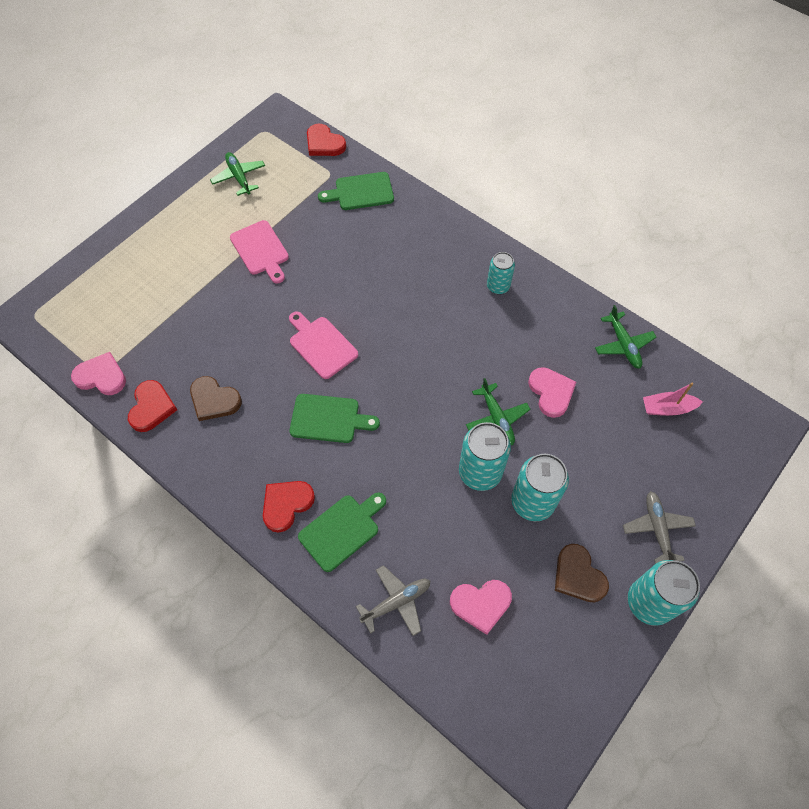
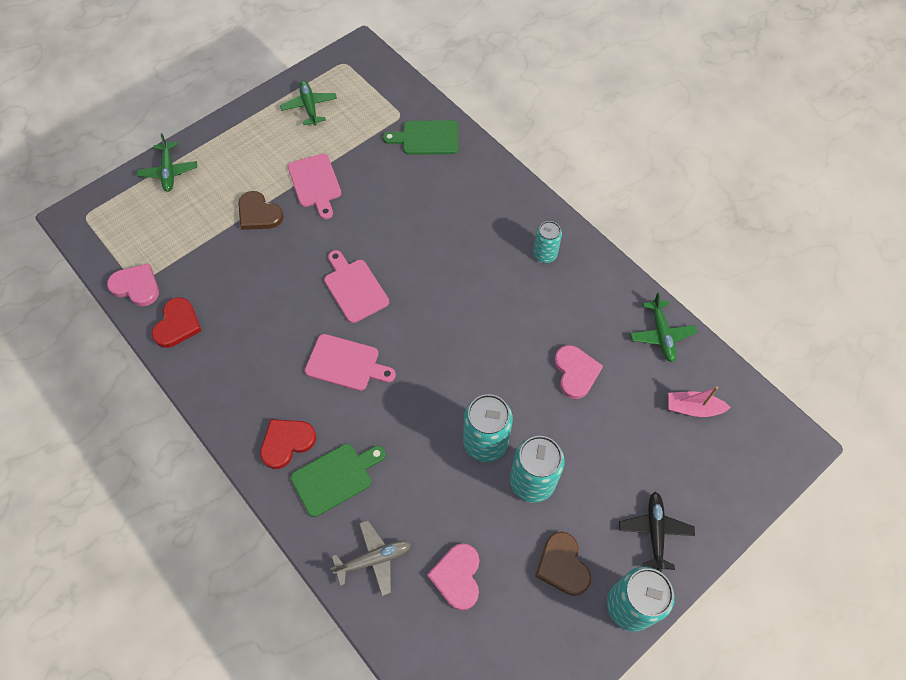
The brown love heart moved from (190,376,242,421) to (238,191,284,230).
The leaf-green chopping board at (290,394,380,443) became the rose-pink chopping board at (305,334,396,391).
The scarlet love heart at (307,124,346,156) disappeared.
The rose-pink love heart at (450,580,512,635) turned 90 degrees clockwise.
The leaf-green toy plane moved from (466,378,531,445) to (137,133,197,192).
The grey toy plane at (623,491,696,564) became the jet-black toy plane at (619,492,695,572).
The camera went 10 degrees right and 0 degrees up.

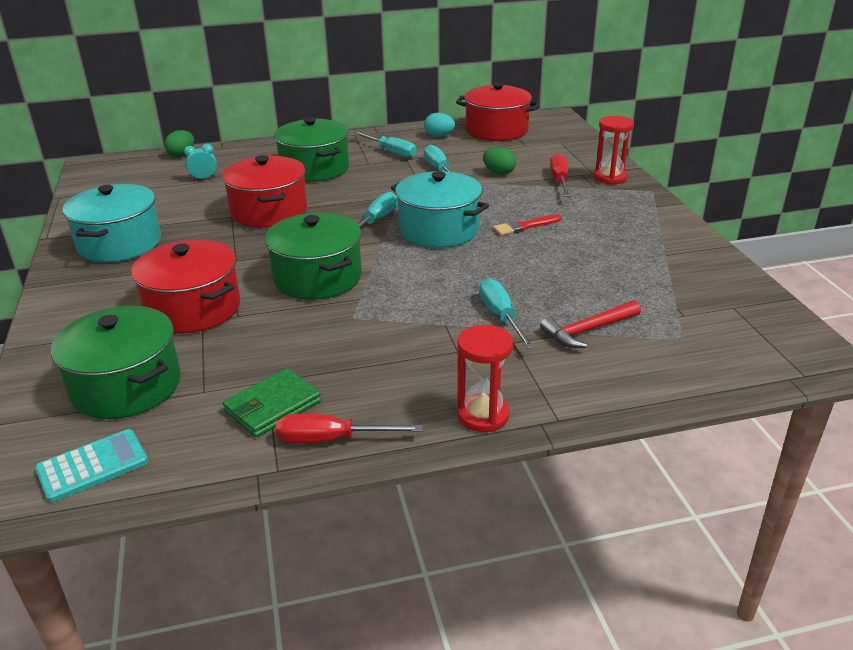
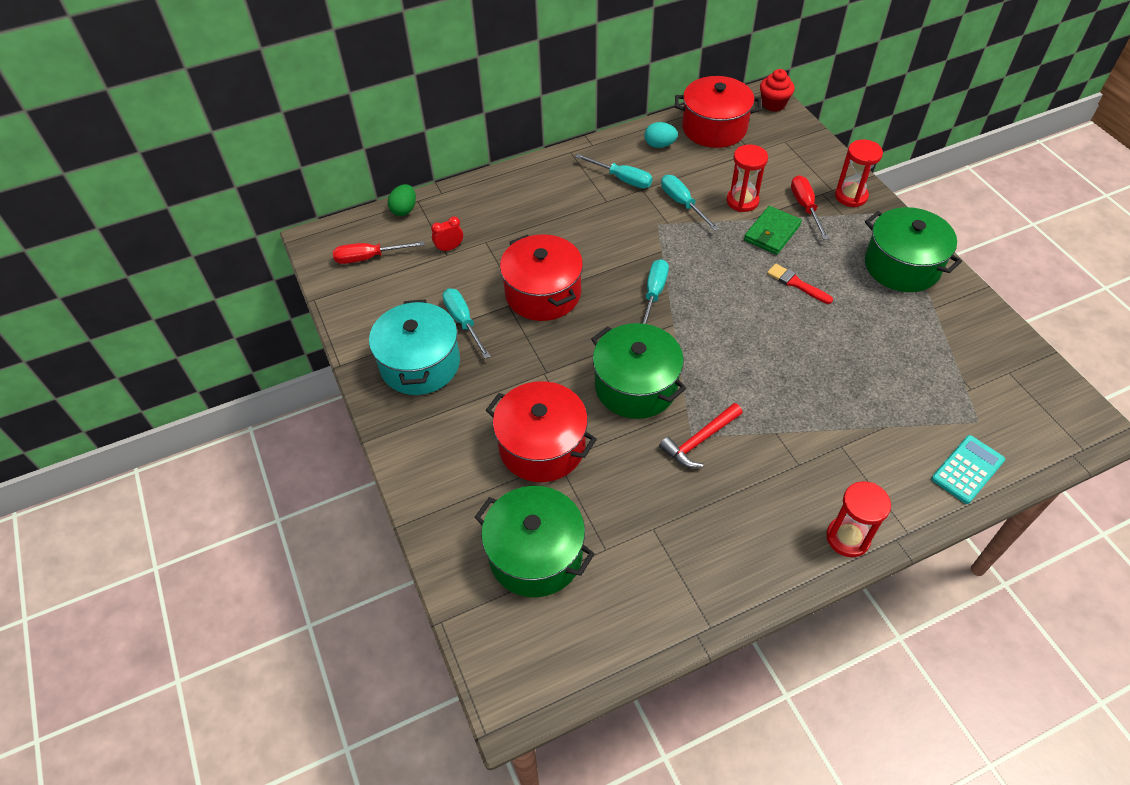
The turquoise pocket calculator moved from (35,429,148,503) to (931,435,1005,504).
The turquoise bedside clock at (184,144,217,180) became the scarlet bedside clock at (431,217,463,253).
The leaf-green wallet moved from (223,368,321,437) to (744,206,802,255).
The leaf-green cooking pot moved from (274,117,349,182) to (865,207,962,292).
The scarlet flat screwdriver moved from (276,414,423,443) to (333,241,425,264).
The turquoise cooking pot at (391,171,489,248) disappeared.
The turquoise flat screwdriver moved from (479,278,535,349) to (443,288,491,359).
The leaf-green toy egg at (483,147,516,175) was replaced by the scarlet sandglass at (727,145,768,212).
The scarlet paint brush at (493,214,562,236) turned 75 degrees clockwise.
The scarlet claw hammer moved from (540,300,641,348) to (659,403,743,468).
The scarlet cupcake at (760,69,795,112) appeared.
The camera went 10 degrees left and 20 degrees up.

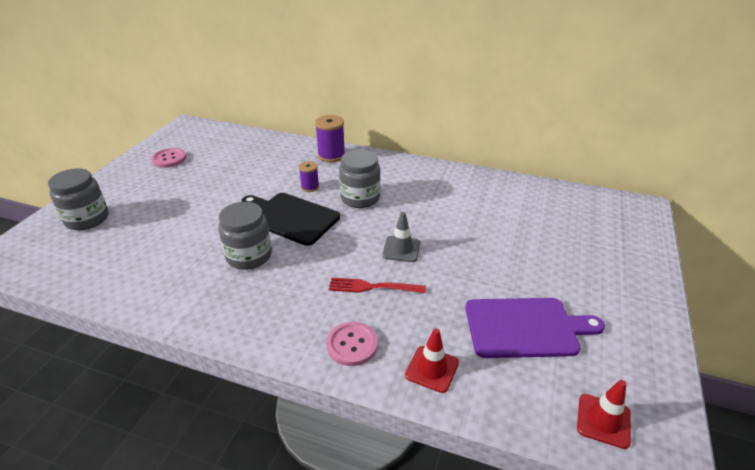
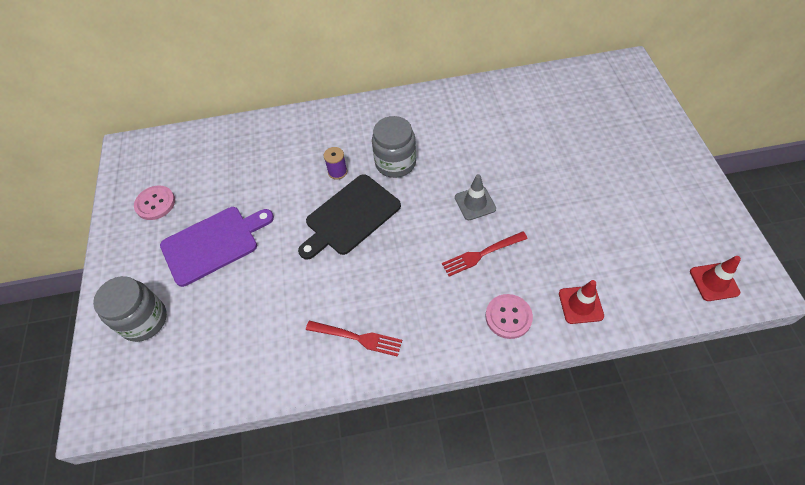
The grey preserve jar at (218,202,272,270) disappeared.
The jet-black chopping board at (241,193,340,246) turned 45 degrees counterclockwise.
The purple spool at (315,115,345,162) disappeared.
The purple chopping board moved from (465,298,605,358) to (160,207,274,287).
The scarlet table fork at (306,320,402,357) appeared.
The camera went 25 degrees left and 20 degrees up.

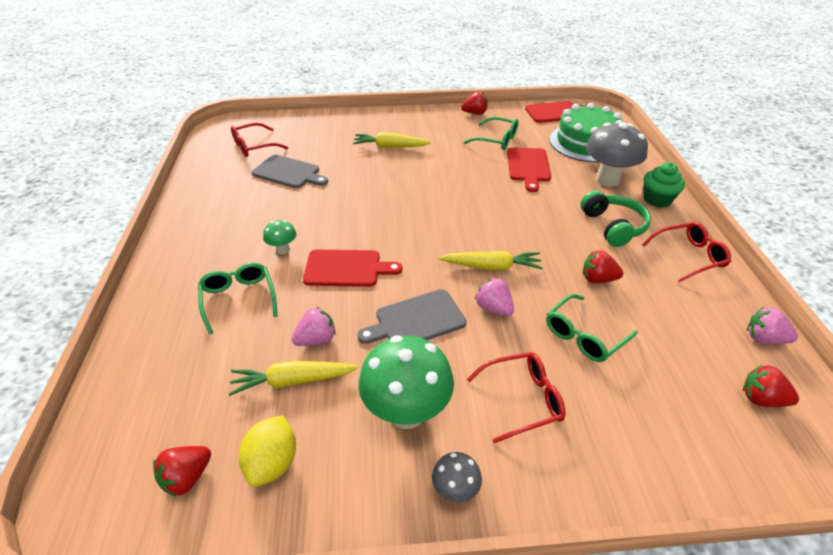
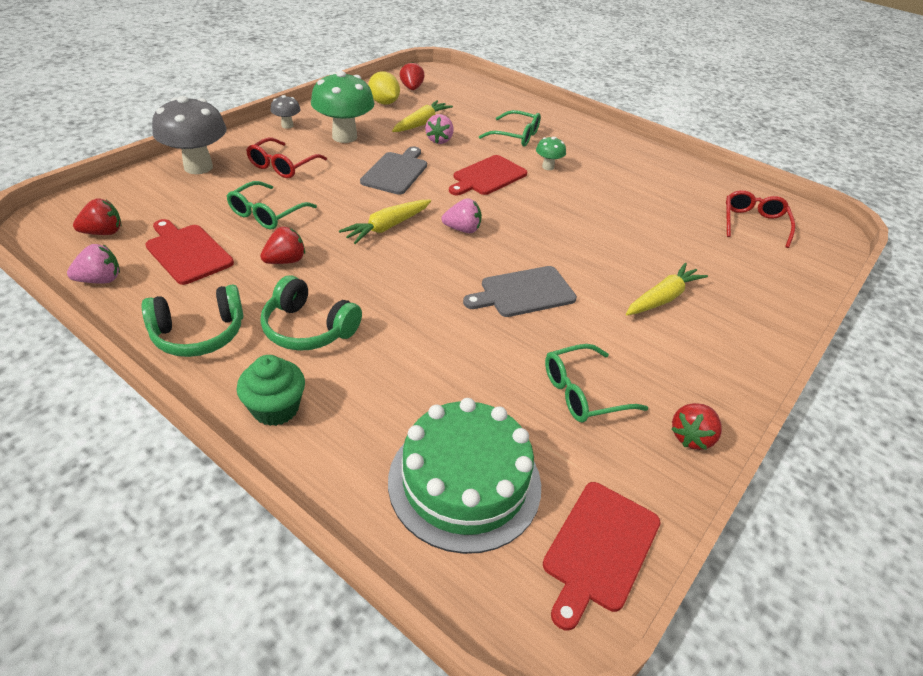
The grey chopping board moved from (252,155,328,188) to (463,266,577,317).
The rose-pink strawberry moved from (475,277,514,316) to (441,198,482,233).
The scarlet chopping board moved from (507,147,551,192) to (145,219,234,285).
The leaf-green glasses at (546,294,638,362) turned 150 degrees counterclockwise.
The grey mushroom moved from (586,123,648,187) to (152,96,227,174).
The scarlet glasses at (642,222,731,283) was replaced by the leaf-green headset at (142,284,244,357).
The camera went 130 degrees right and 0 degrees up.

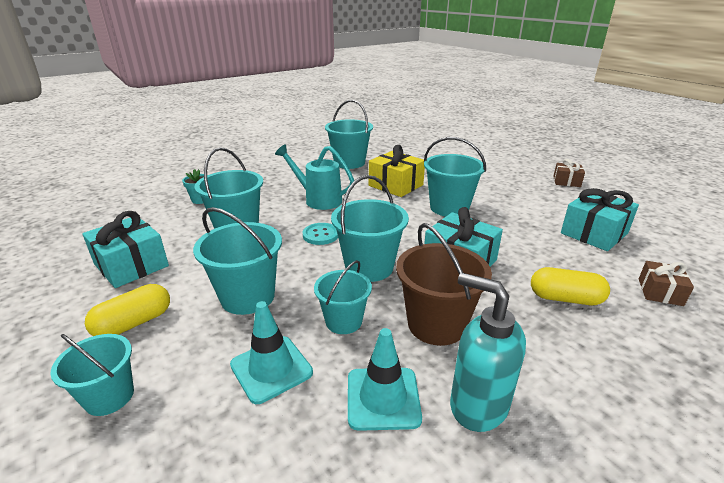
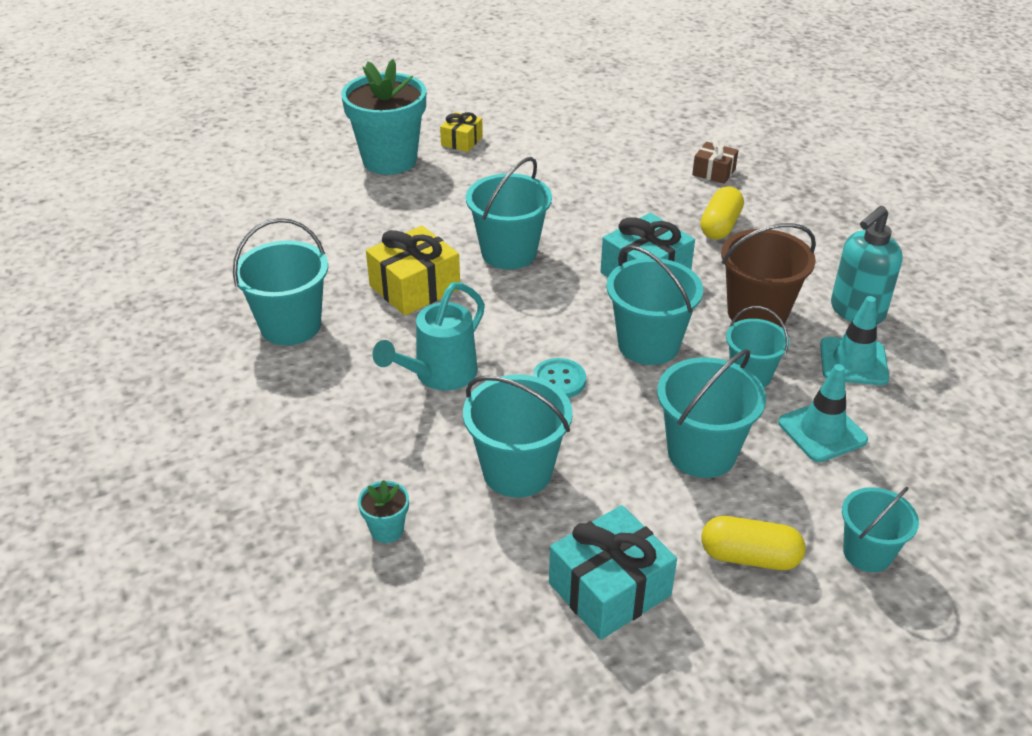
The bright yellow pill shape at (85,284,170,336) turned 45 degrees counterclockwise.
The brown wrapped gift at (553,159,585,187) became the bright yellow wrapped gift at (440,112,483,152).
The turquoise wrapped gift at (561,188,639,251) disappeared.
The turquoise flower pot at (341,59,426,175) appeared.
The camera went 80 degrees left and 10 degrees up.

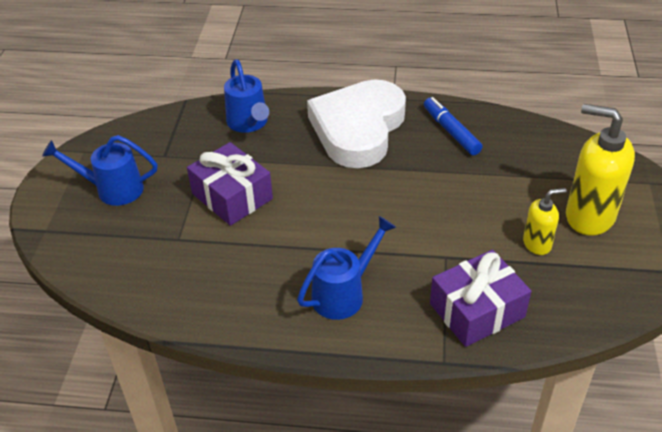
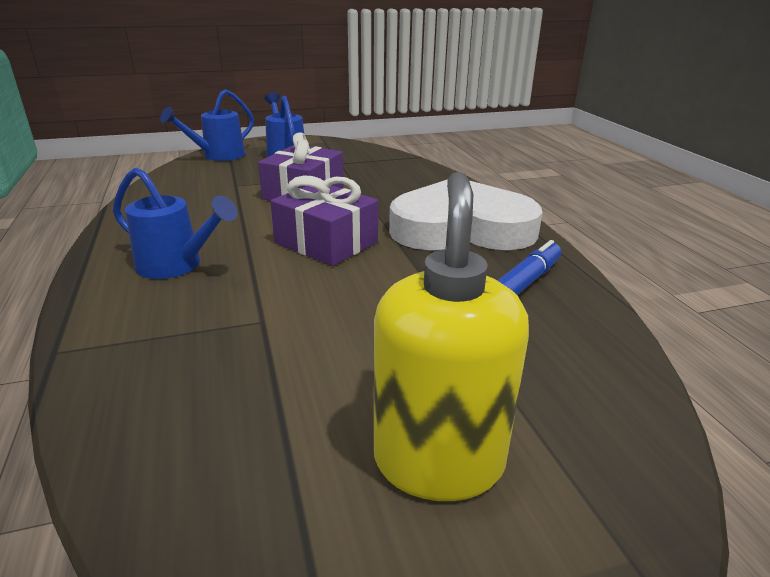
The blue watering can moved from (224,59,269,133) to (160,89,254,161).
The purple wrapped gift moved from (430,250,531,347) to (270,175,378,266).
The bright yellow soap dispenser at (523,188,567,255) disappeared.
The camera went 65 degrees right and 15 degrees down.

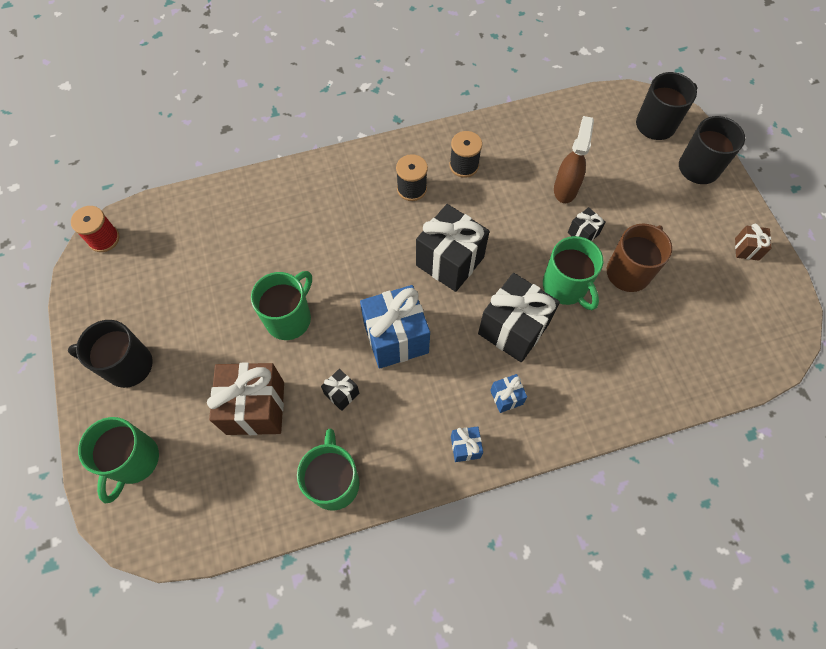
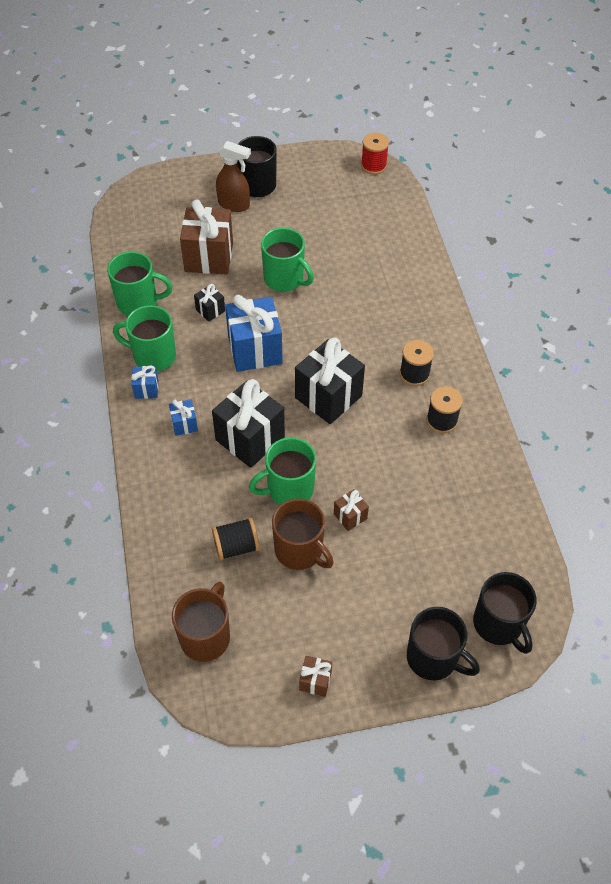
The leaf-green tea mug moved from (78,417,159,503) to (113,305,176,372).
The brown spray cleaner moved from (554,116,594,203) to (216,141,251,212).
The jet-black wrapped gift at (568,207,606,241) became the brown wrapped gift at (334,489,369,531).
The brown tea mug at (172,582,230,662) appeared.
The jet-black spool at (212,518,260,561) appeared.
The camera went 95 degrees right and 10 degrees down.

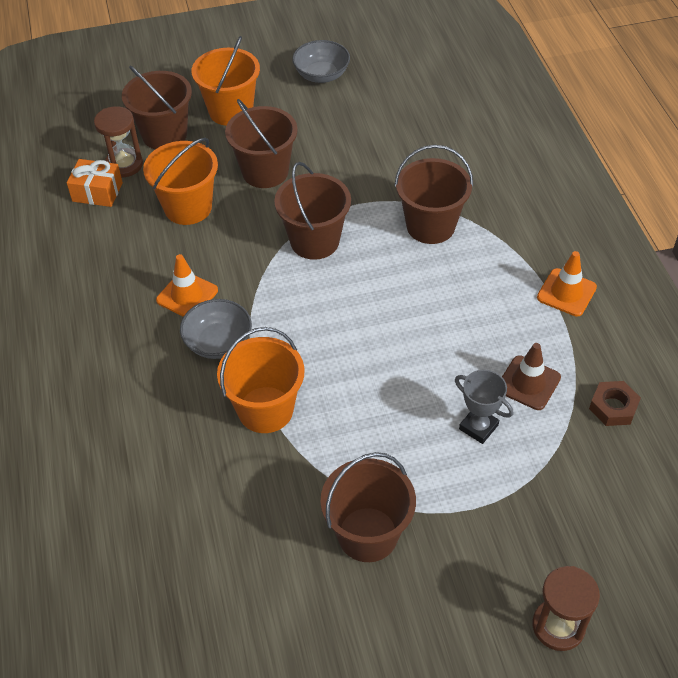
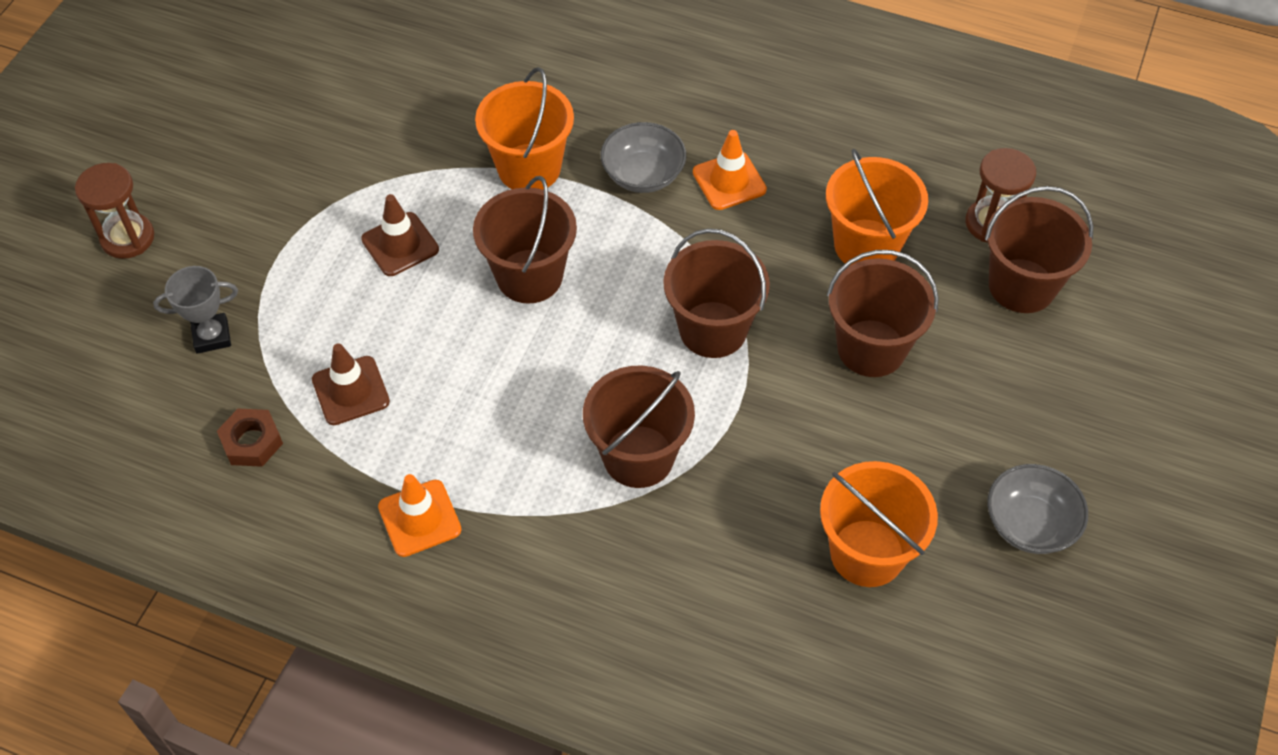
The orange wrapped gift at (67,159,123,207) disappeared.
The orange sand bucket moved from (192,36,260,126) to (820,461,938,587).
The brown sand bucket moved from (321,452,416,562) to (473,176,577,304).
The grey award cup moved from (455,370,513,444) to (153,266,238,354).
The brown safety cone at (361,194,439,276) appeared.
The camera went 125 degrees right and 5 degrees up.

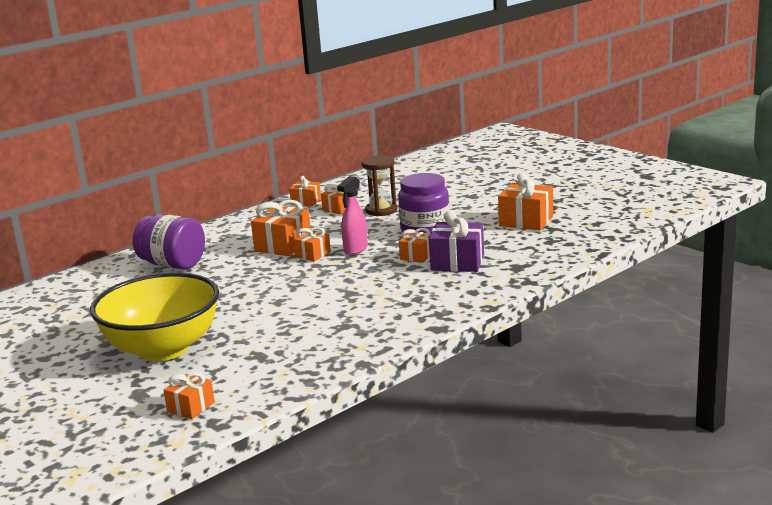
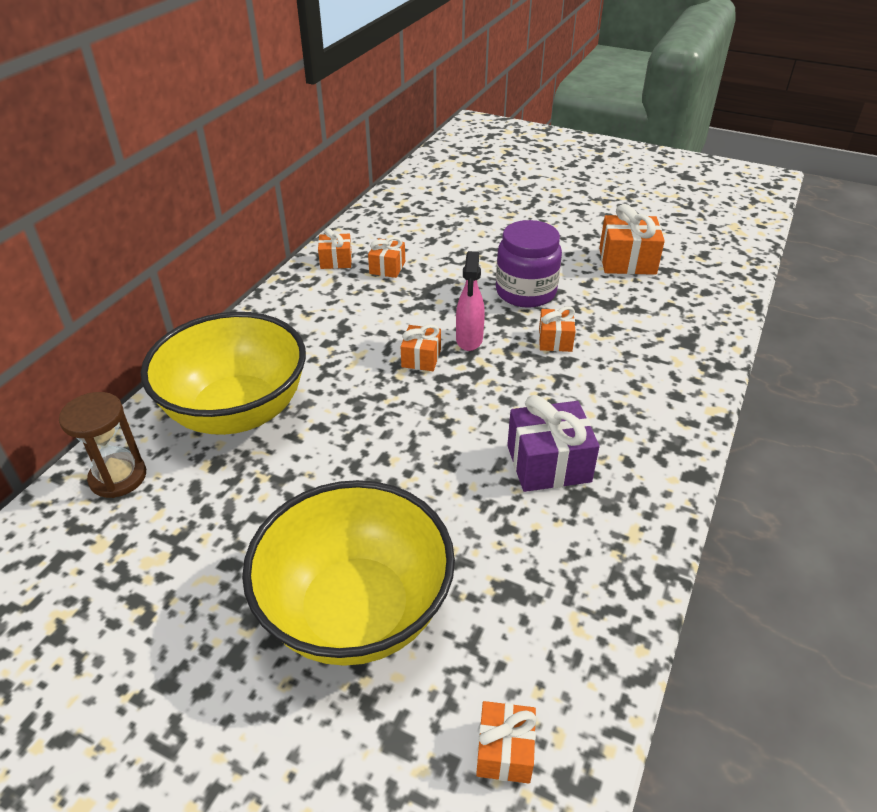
The purple preserve jar at (133,214,205,270) was replaced by the bright yellow bowl at (141,312,306,435).
The orange wrapped gift at (251,200,311,256) disappeared.
The brown sandglass moved from (361,155,398,216) to (59,392,146,498).
The purple wrapped gift moved from (429,211,484,272) to (507,395,600,492).
The camera went 25 degrees left and 20 degrees up.

